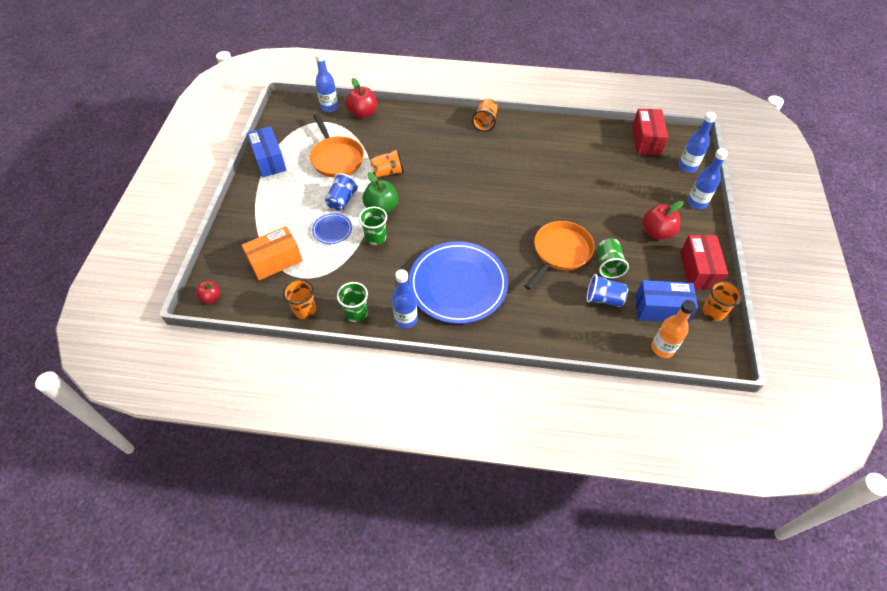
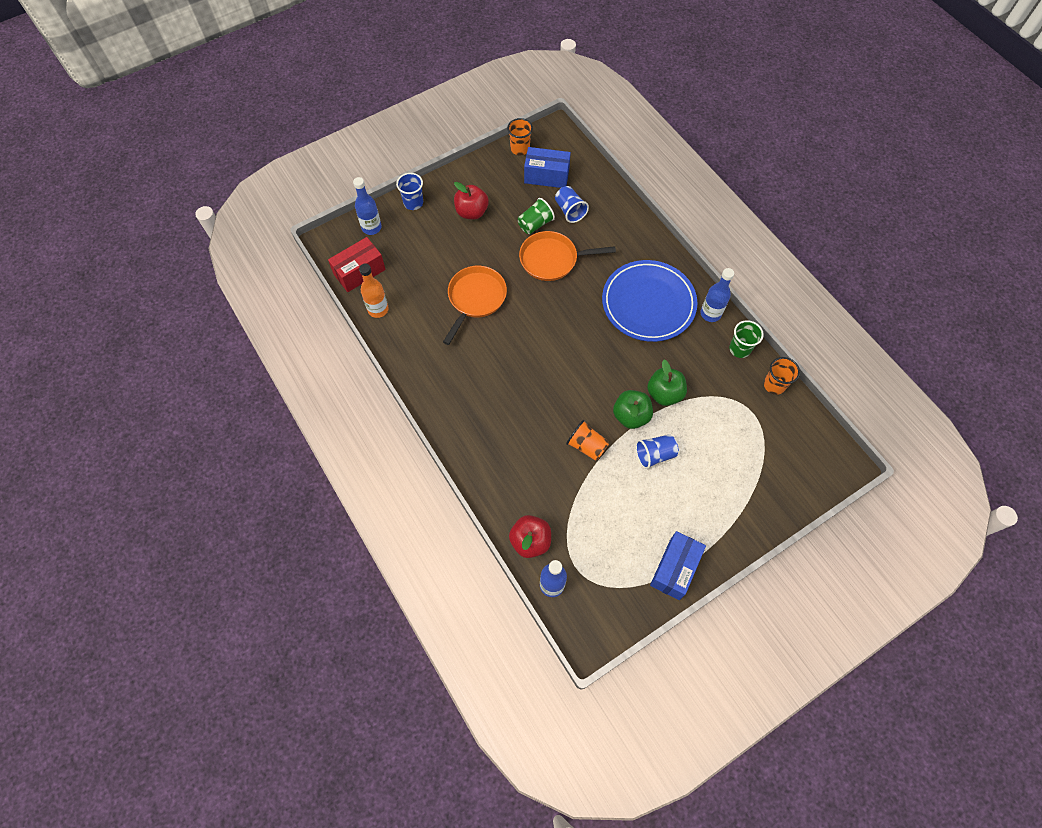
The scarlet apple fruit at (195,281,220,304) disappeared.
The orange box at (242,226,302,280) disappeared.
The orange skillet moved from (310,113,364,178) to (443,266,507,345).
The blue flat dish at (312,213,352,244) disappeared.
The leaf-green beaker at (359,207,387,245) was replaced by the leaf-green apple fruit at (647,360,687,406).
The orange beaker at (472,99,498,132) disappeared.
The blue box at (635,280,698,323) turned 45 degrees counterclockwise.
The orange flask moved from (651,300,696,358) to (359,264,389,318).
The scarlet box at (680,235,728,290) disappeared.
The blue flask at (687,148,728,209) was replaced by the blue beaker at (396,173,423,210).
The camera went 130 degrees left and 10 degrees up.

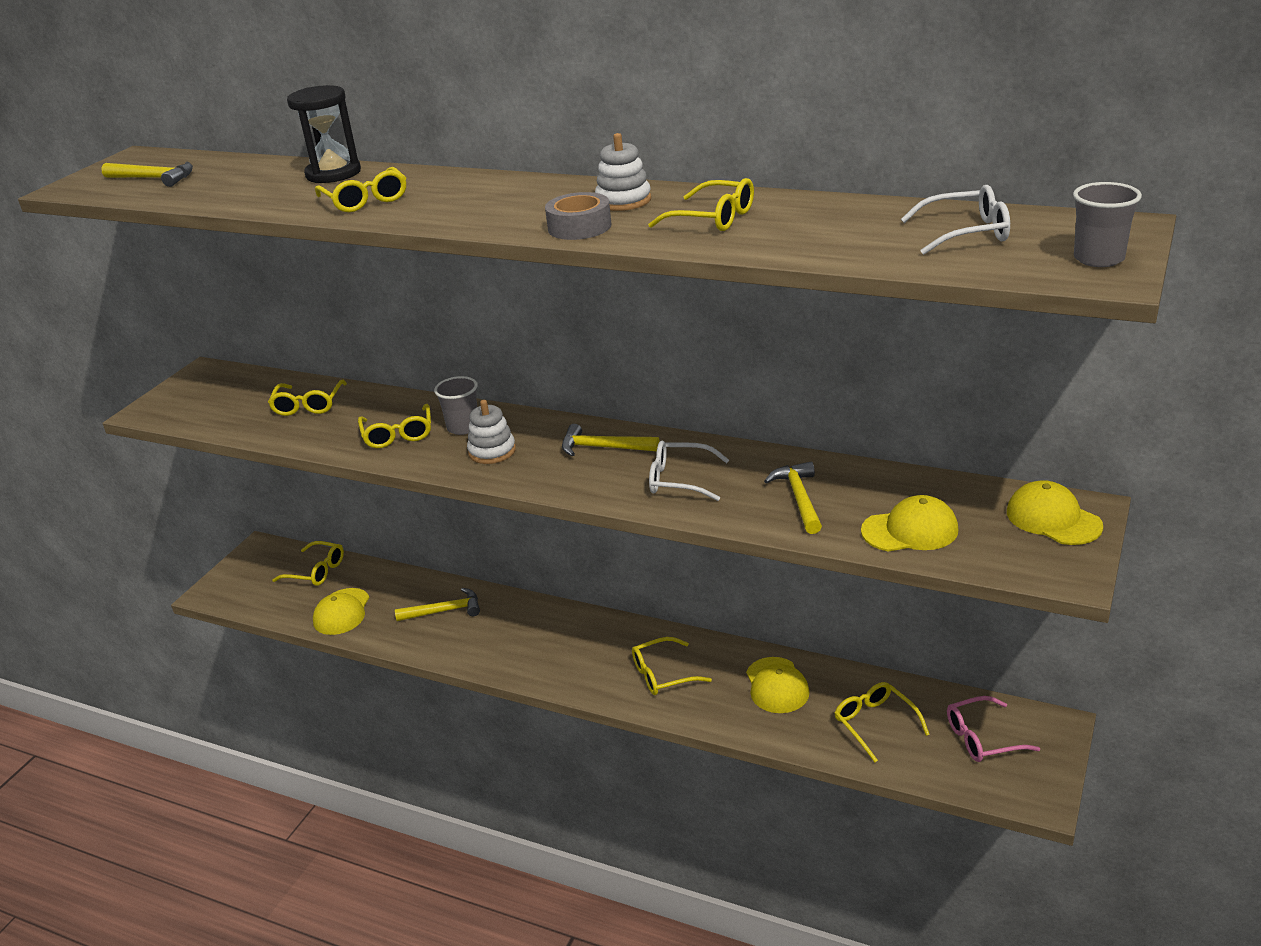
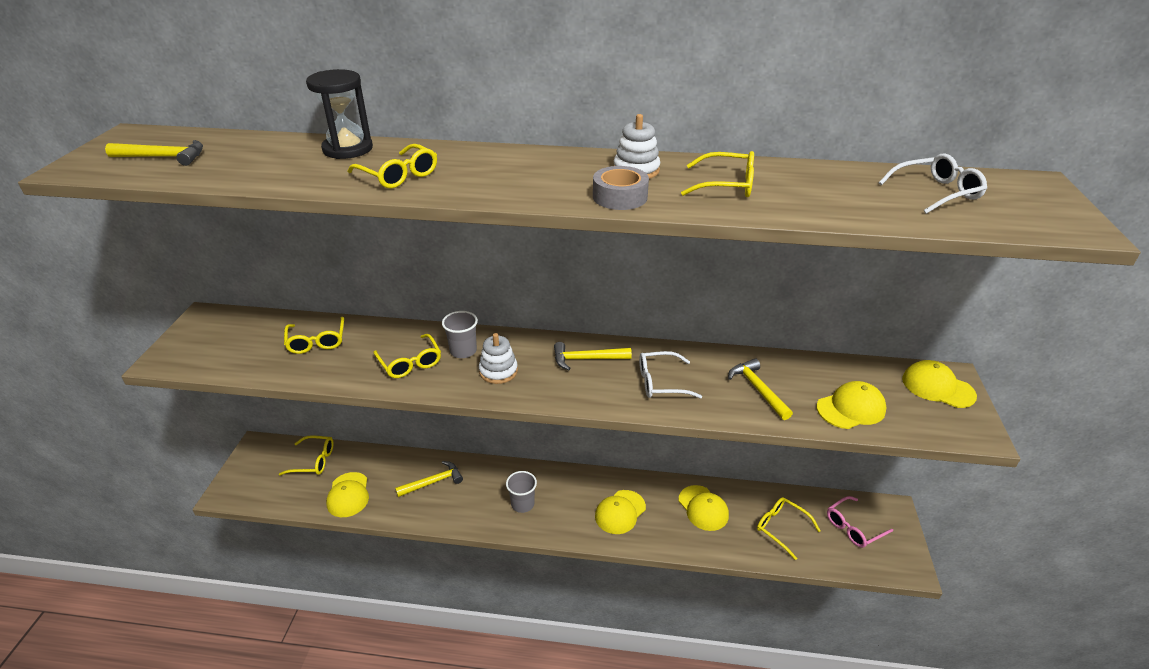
The bright yellow glasses at (632,637,712,695) was replaced by the bright yellow peaked cap at (595,490,646,534).
The grey beaker moved from (1073,182,1142,267) to (506,471,537,513).
The camera went 20 degrees left and 5 degrees up.

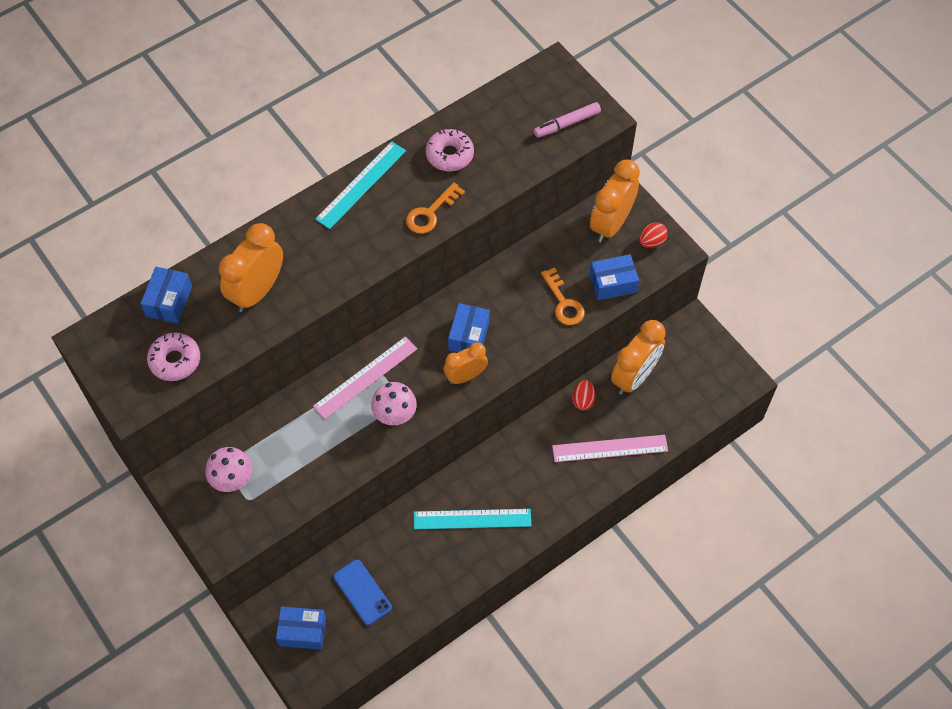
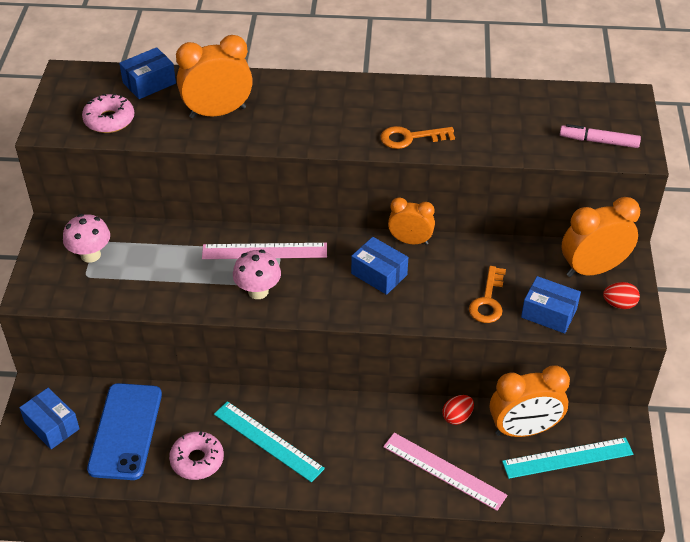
The turquoise ruler moved from (315,141,406,229) to (502,437,633,479).
The blue mobile phone at (334,559,392,625) changed to 1.60 times the size.
The rose-pink doughnut moved from (426,129,474,171) to (169,431,224,480).
The orange bedside clock moved from (444,342,488,384) to (388,197,435,245).
The blue box at (448,303,490,352) turned 75 degrees clockwise.
The camera went 40 degrees right and 15 degrees down.

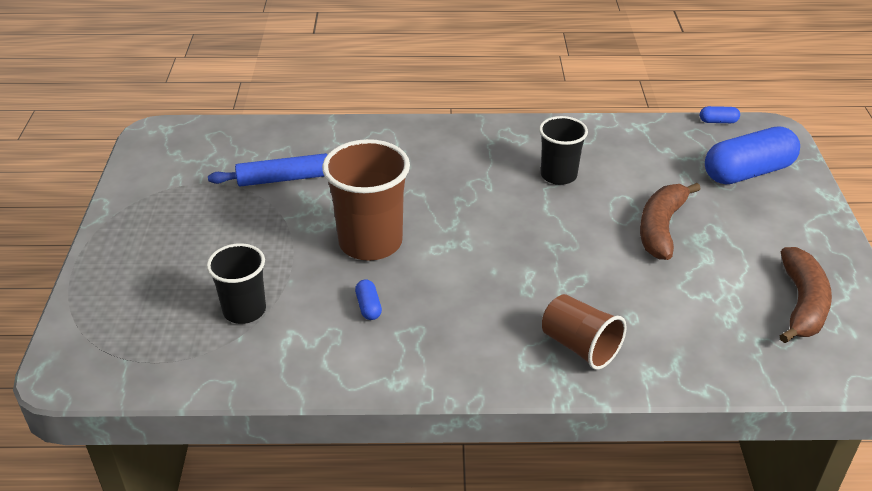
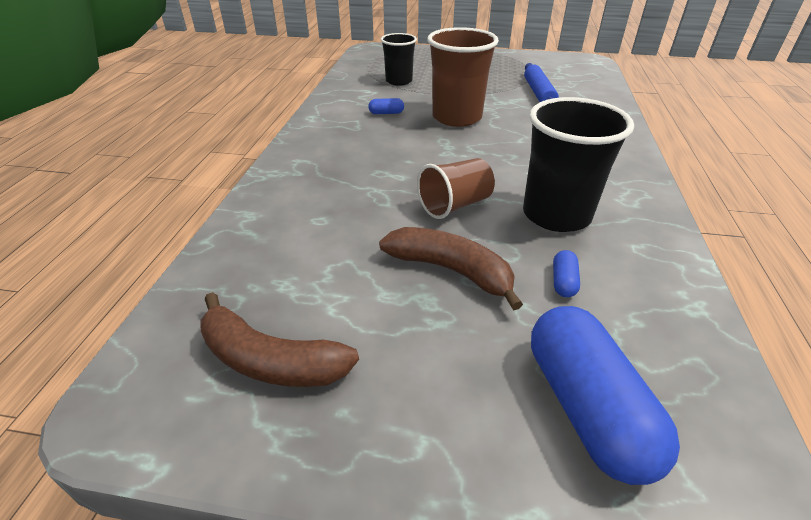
The jet-black beaker at (539,116,588,185) changed to 1.61 times the size.
The brown beaker moved from (542,294,627,370) to (417,158,495,219).
The blue pill shape moved from (700,106,740,123) to (553,250,580,297).
The camera went 100 degrees right and 0 degrees up.

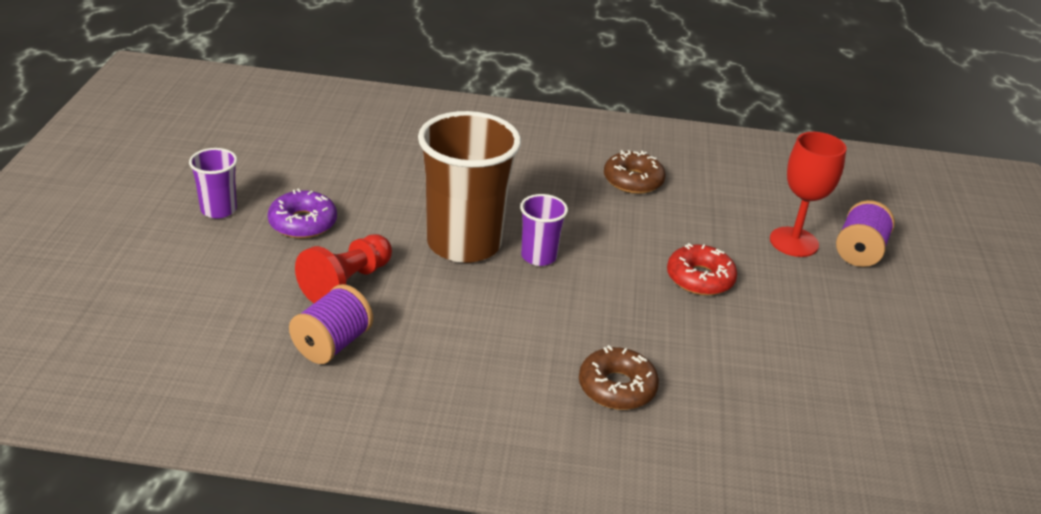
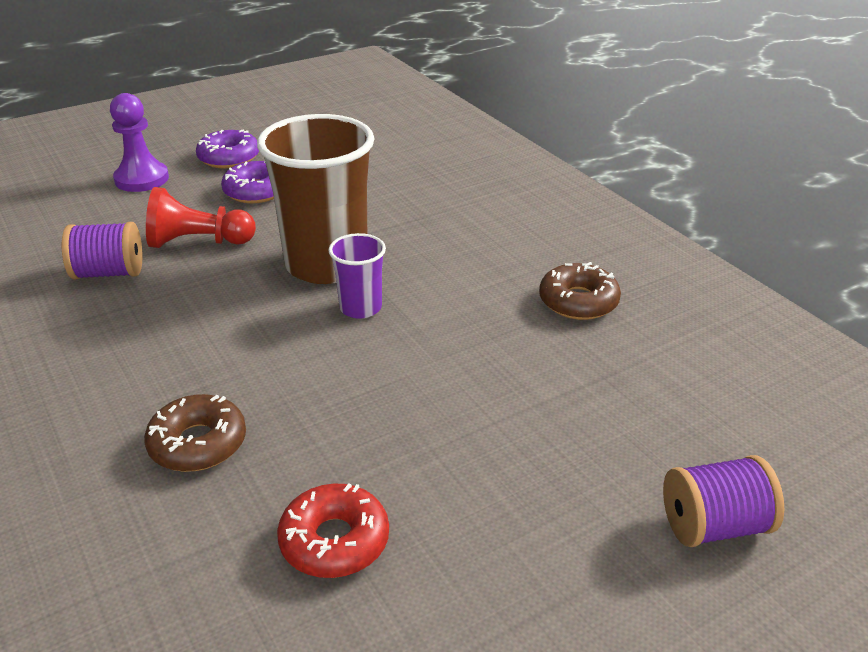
The purple beaker at (189,148,237,218) was replaced by the purple doughnut at (196,129,259,169).
The scarlet doughnut moved from (667,243,737,296) to (277,484,389,578).
The scarlet goblet at (770,132,846,257) disappeared.
The purple pawn at (110,93,169,192) appeared.
The camera went 55 degrees right and 0 degrees up.

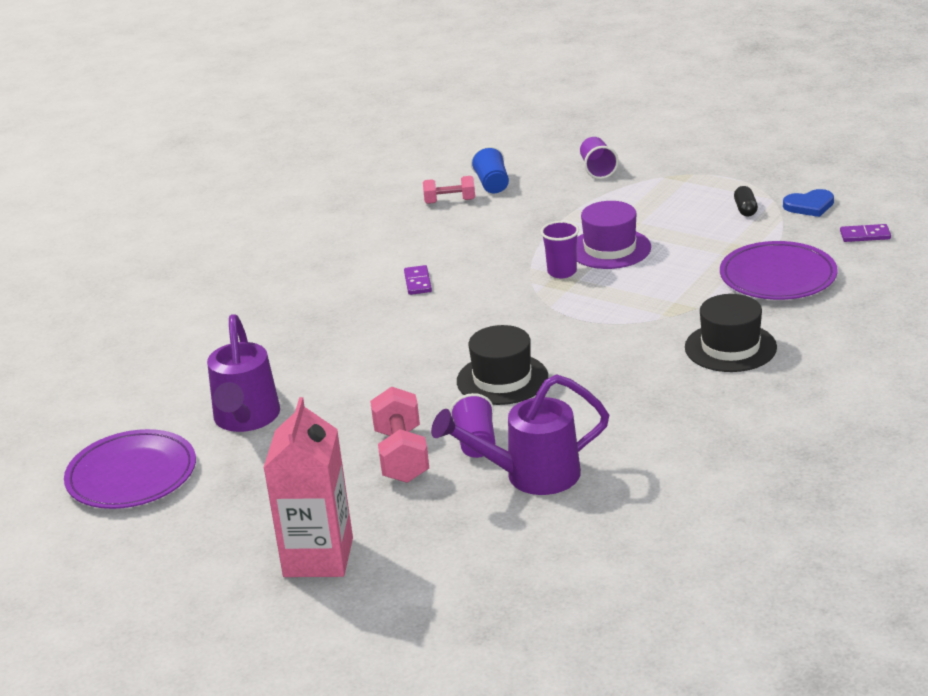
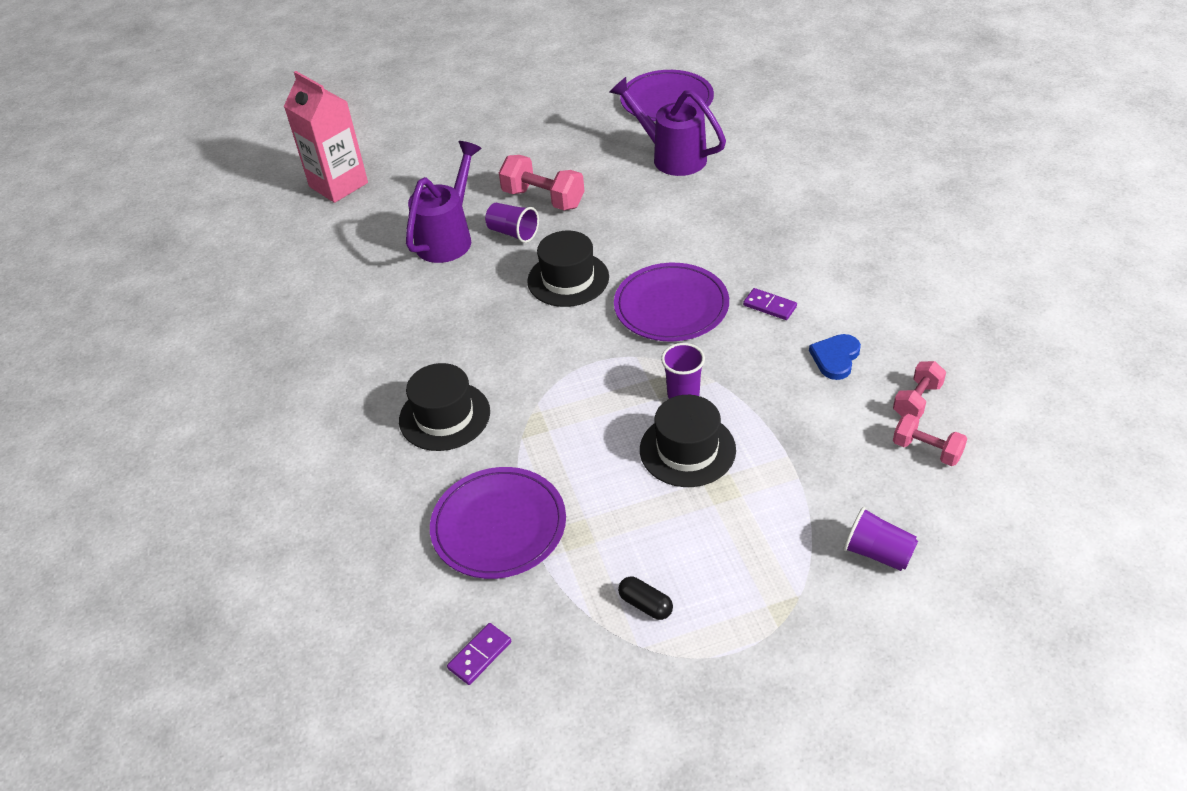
The rose-pink carton moved from (263,397,353,577) to (284,71,368,203).
The blue beaker at (471,146,509,193) was replaced by the rose-pink hand weight at (893,414,967,466).
The purple top hat at (577,201,651,269) became the jet-black top hat at (640,395,736,487).
The blue love heart moved from (783,189,834,217) to (809,334,861,380).
The purple flat dish at (614,263,729,341) appeared.
The camera went 130 degrees right and 15 degrees up.

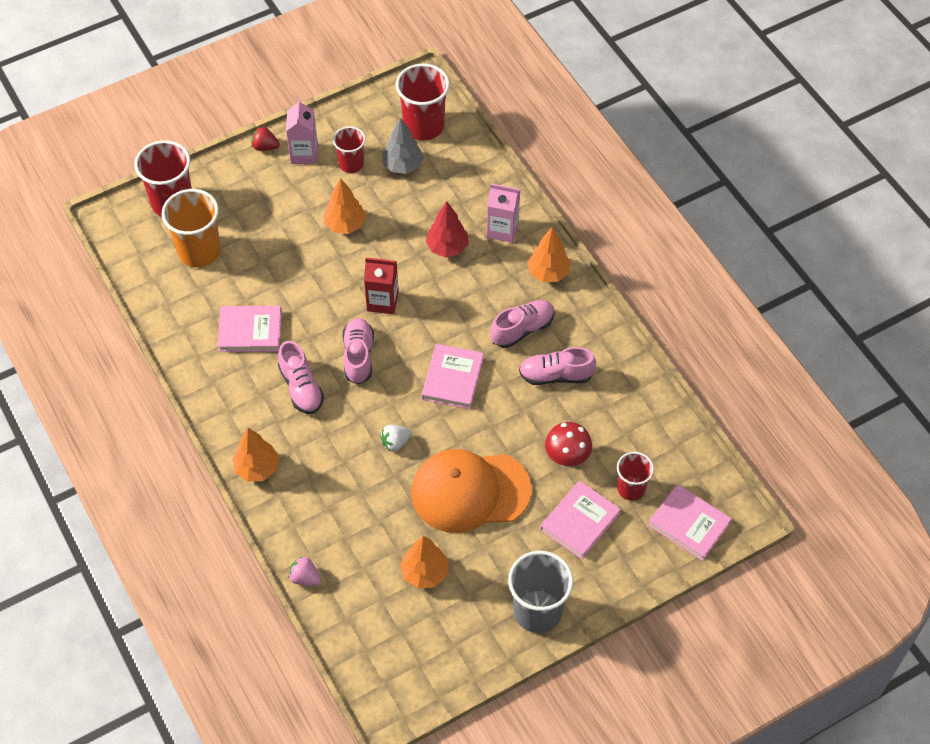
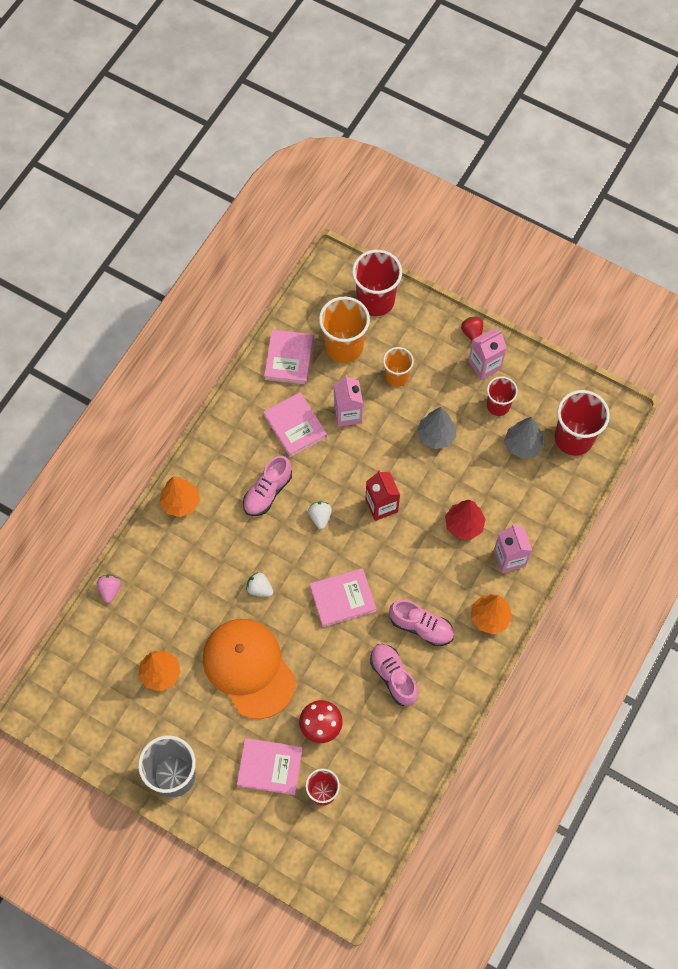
The orange fir tree at (324,178,366,234) became the grey fir tree at (417,407,456,449).
The rose-pink lace-up shoe at (343,318,374,384) was replaced by the white strawberry at (308,501,332,529).
The rose-pink hardback moved from (648,484,732,561) to (264,330,313,385).
The rose-pink carton at (334,375,363,427) appeared.
The orange beaker at (383,347,414,387) appeared.
The camera went 60 degrees right and 10 degrees up.

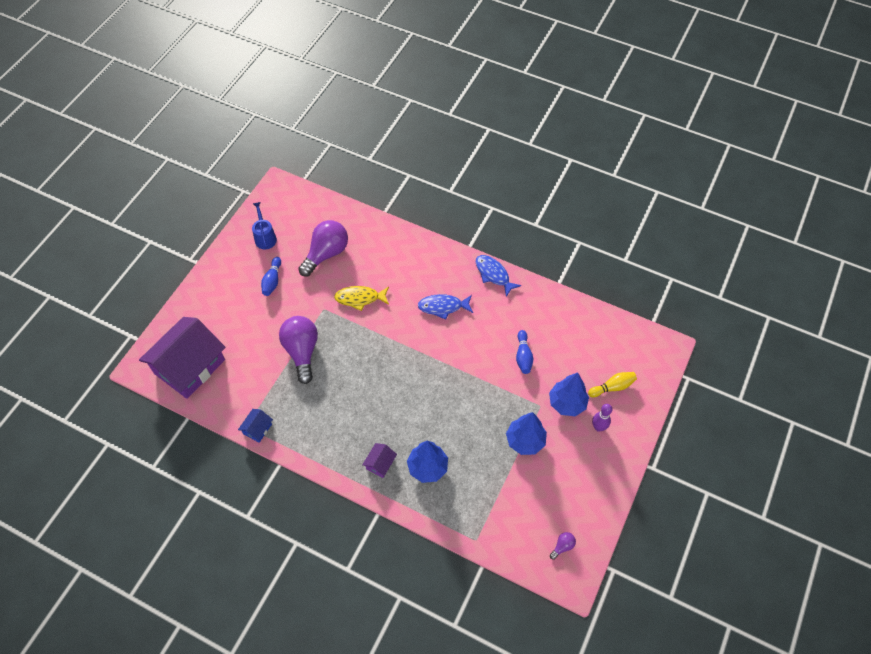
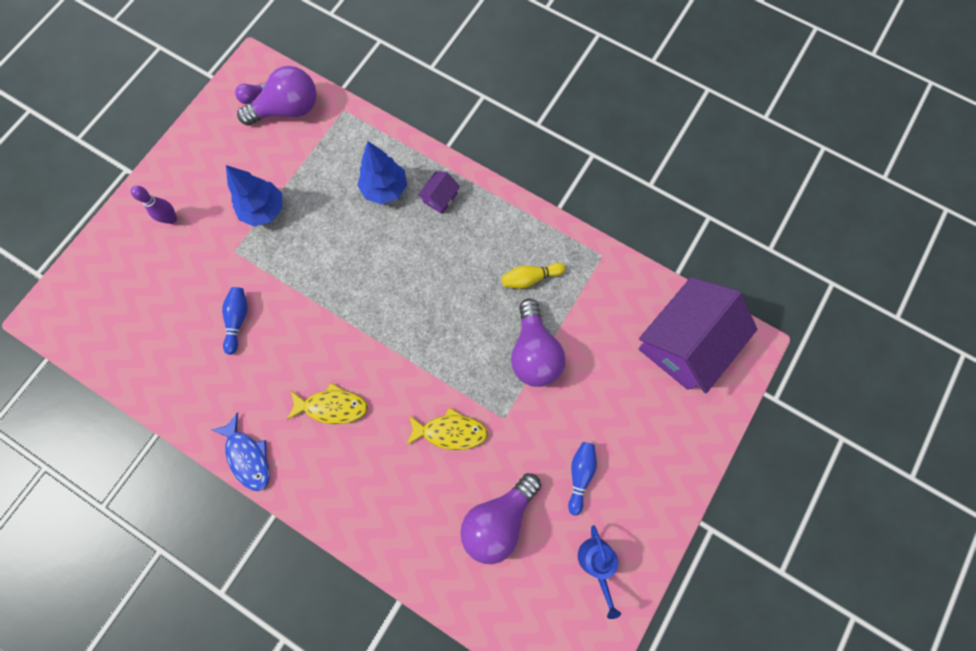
The blue toy house at (238,409,273,443) disappeared.
The blue fish at (418,294,473,320) became the bright yellow fish at (287,383,368,424).
The blue fir tree at (549,372,589,416) disappeared.
The bright yellow skittle moved from (588,372,637,397) to (502,263,566,289).
The purple bulb at (237,66,317,126) appeared.
The camera went 175 degrees left and 15 degrees up.

